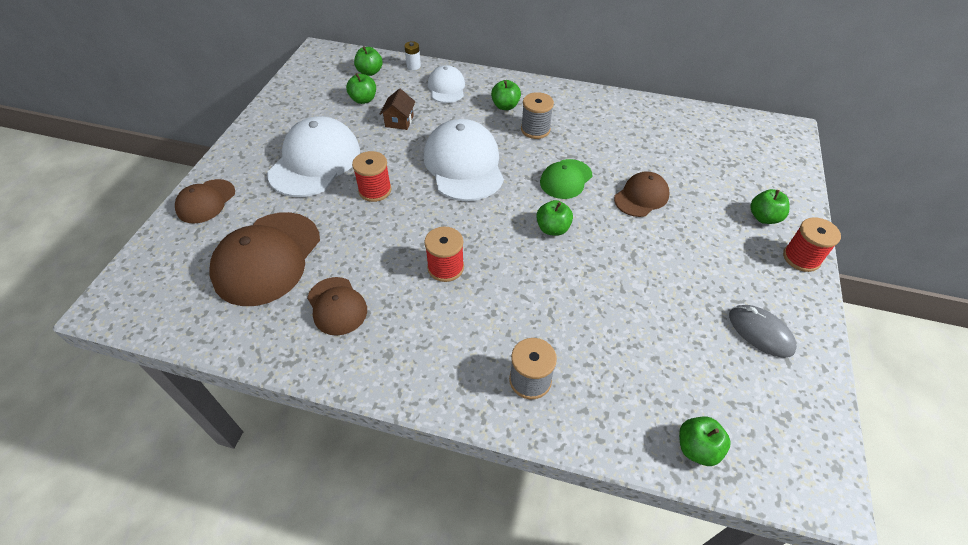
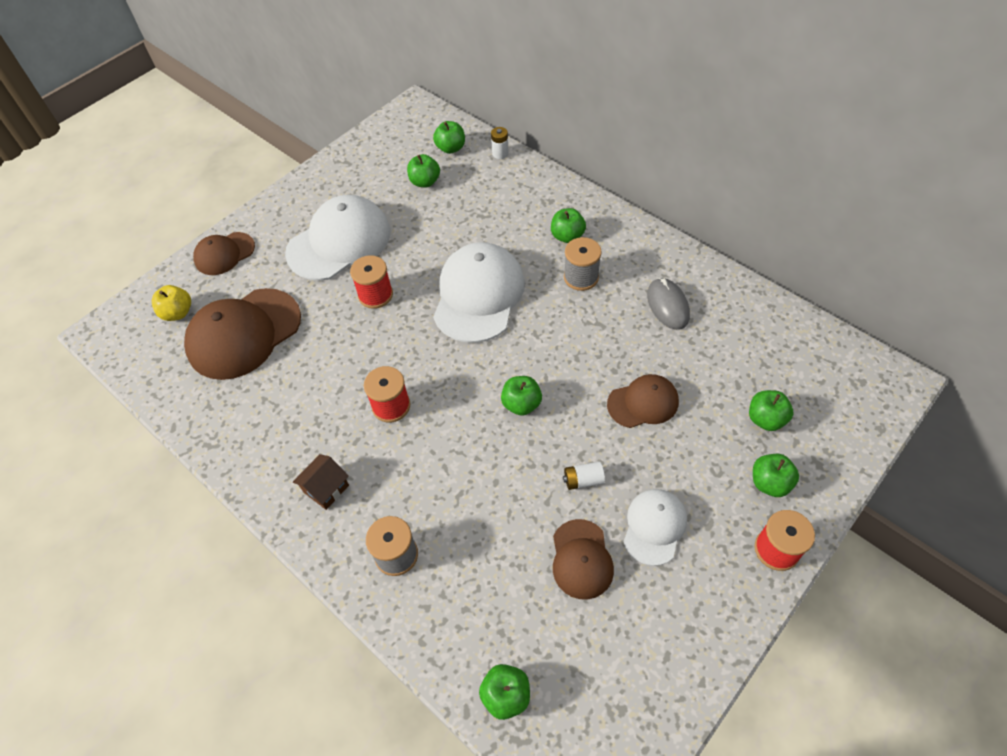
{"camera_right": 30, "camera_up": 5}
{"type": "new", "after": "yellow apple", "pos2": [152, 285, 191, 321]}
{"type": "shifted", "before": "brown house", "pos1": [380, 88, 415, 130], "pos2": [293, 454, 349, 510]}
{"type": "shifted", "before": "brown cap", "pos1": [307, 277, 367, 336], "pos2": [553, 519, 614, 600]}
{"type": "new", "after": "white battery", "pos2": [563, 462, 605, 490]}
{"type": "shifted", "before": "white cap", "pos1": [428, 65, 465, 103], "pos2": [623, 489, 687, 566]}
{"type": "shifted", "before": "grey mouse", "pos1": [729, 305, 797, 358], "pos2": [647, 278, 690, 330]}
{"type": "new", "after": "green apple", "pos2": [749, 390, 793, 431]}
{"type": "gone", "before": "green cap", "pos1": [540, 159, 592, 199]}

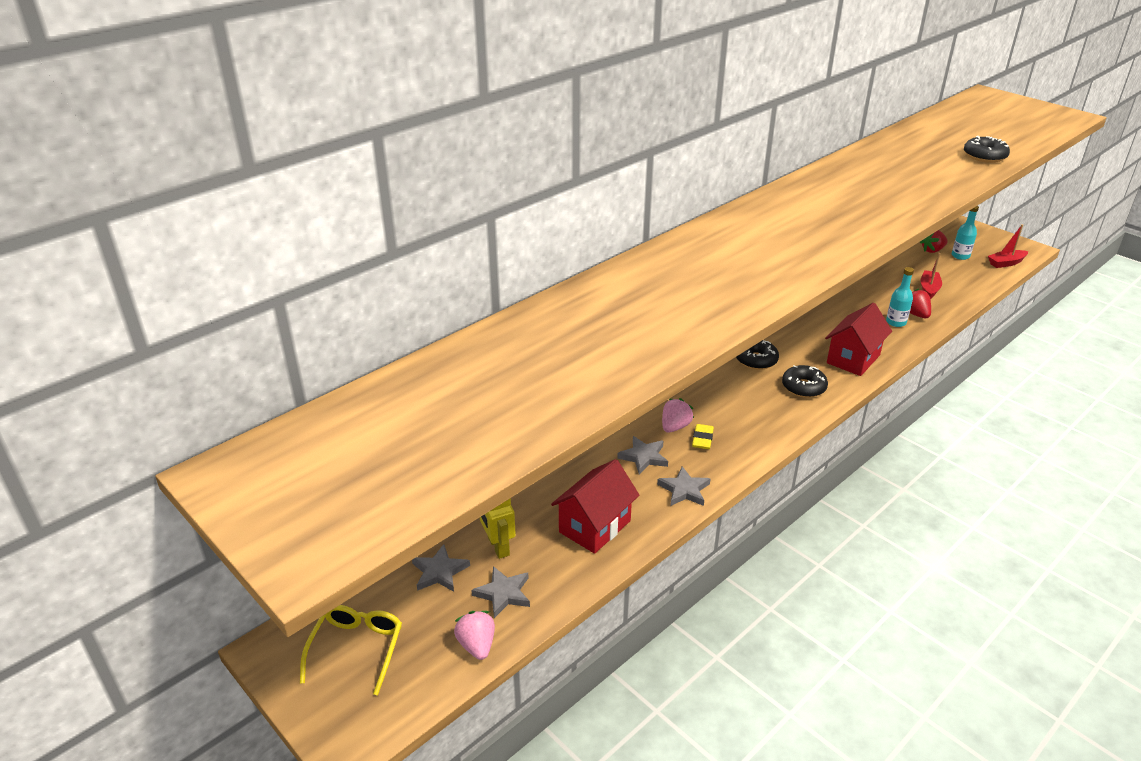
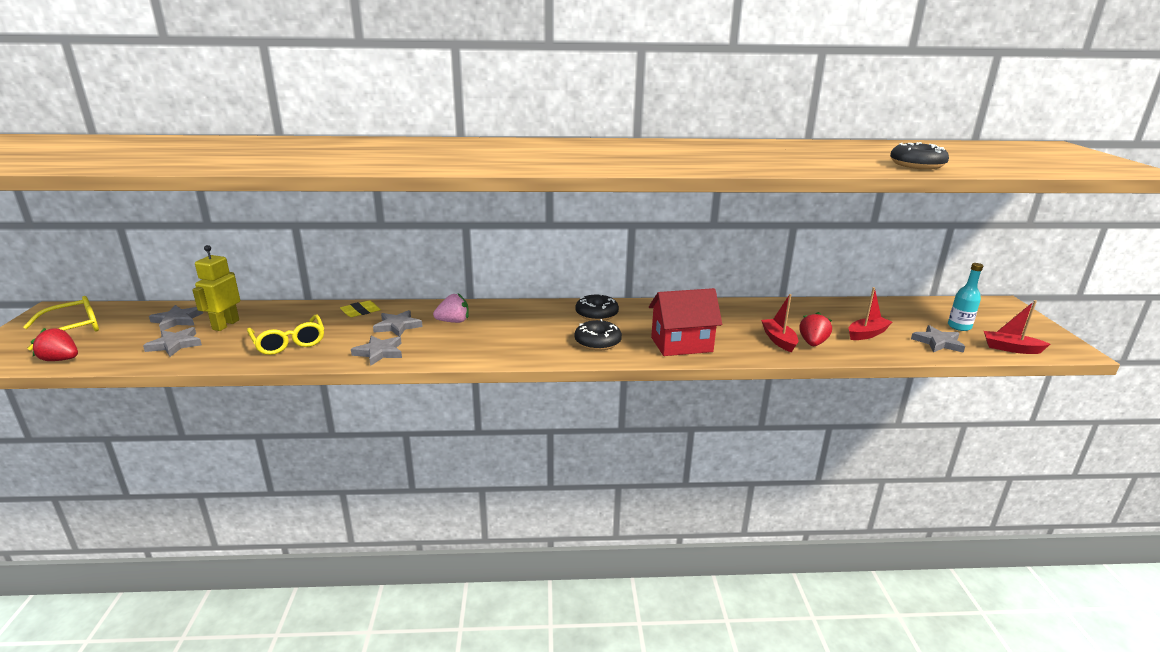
{"camera_right": 40, "camera_up": -10}
{"type": "shifted", "before": "red strawberry", "pos1": [920, 230, 948, 253], "pos2": [31, 328, 78, 361]}
{"type": "swapped", "before": "red house", "after": "yellow glasses", "pos1": [551, 459, 640, 554], "pos2": [247, 315, 324, 355]}
{"type": "shifted", "before": "yellow eraser", "pos1": [692, 424, 714, 449], "pos2": [340, 300, 381, 317]}
{"type": "swapped", "before": "turquoise bottle", "after": "red boat", "pos1": [886, 267, 914, 327], "pos2": [761, 294, 798, 353]}
{"type": "new", "after": "grey star", "pos2": [911, 325, 965, 353]}
{"type": "gone", "before": "pink strawberry", "pos1": [454, 611, 495, 660]}

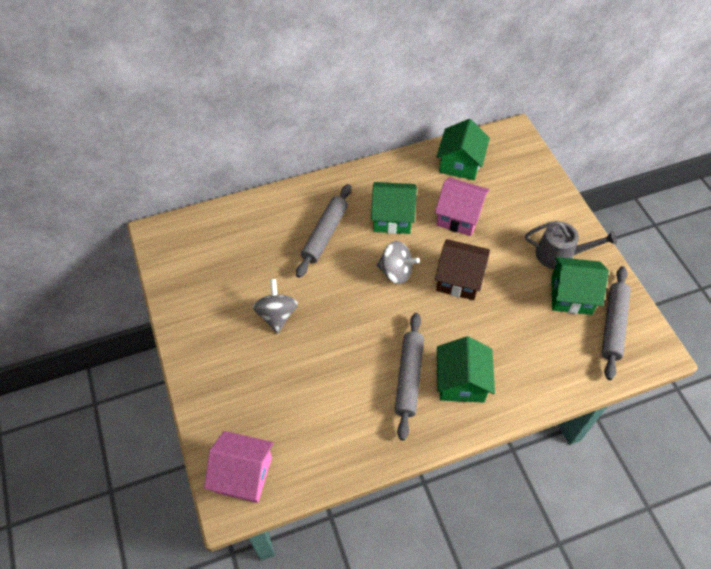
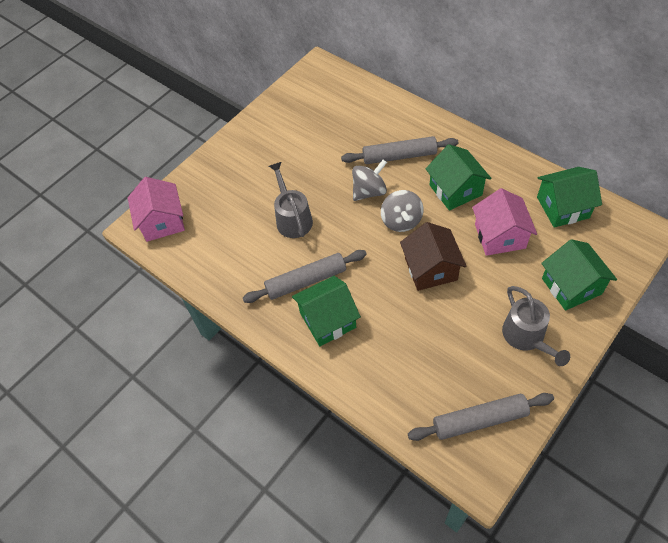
{"camera_right": 65, "camera_up": 0}
{"type": "new", "after": "grey watering can", "pos2": [269, 162, 313, 238]}
{"type": "shifted", "before": "grey spinning top", "pos1": [253, 279, 298, 334], "pos2": [352, 160, 387, 201]}
{"type": "shifted", "before": "green house", "pos1": [551, 257, 609, 315], "pos2": [541, 239, 617, 311]}

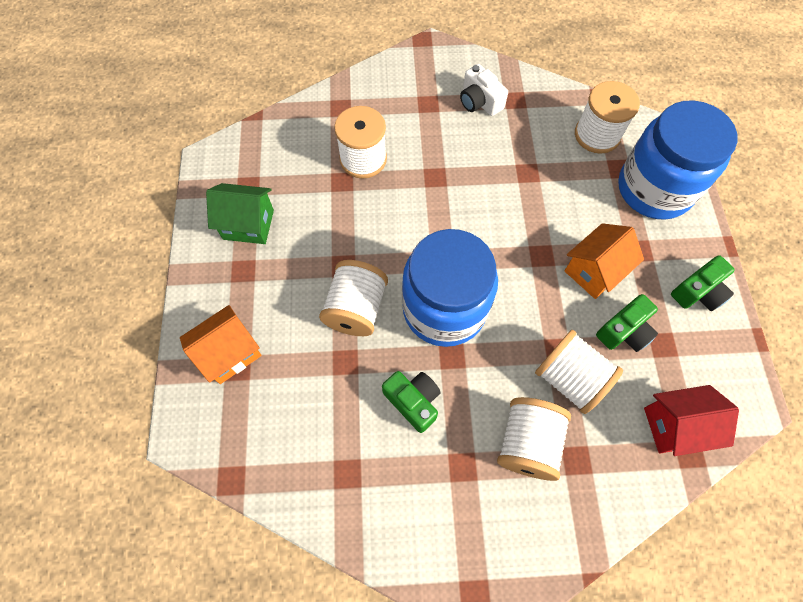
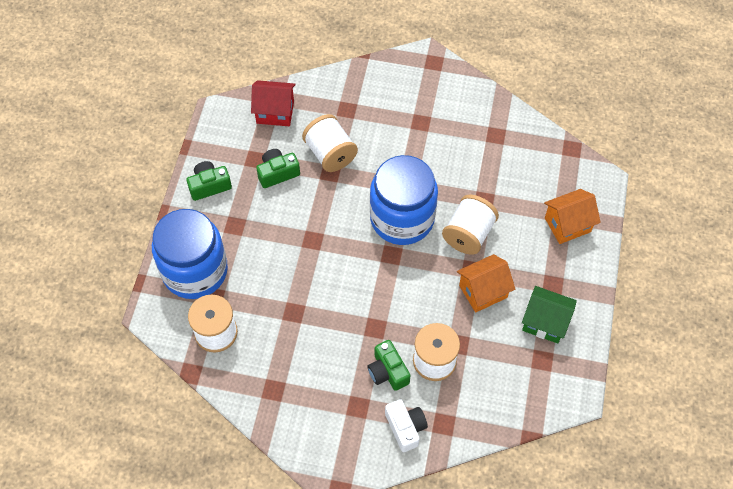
{"camera_right": -165, "camera_up": -5}
{"type": "shifted", "before": "green camera", "pos1": [382, 371, 441, 433], "pos2": [367, 340, 411, 391]}
{"type": "shifted", "before": "white camera", "pos1": [460, 64, 508, 116], "pos2": [385, 399, 428, 452]}
{"type": "shifted", "before": "orange house", "pos1": [565, 223, 644, 299], "pos2": [457, 254, 515, 313]}
{"type": "gone", "before": "white spool", "pos1": [497, 397, 571, 481]}

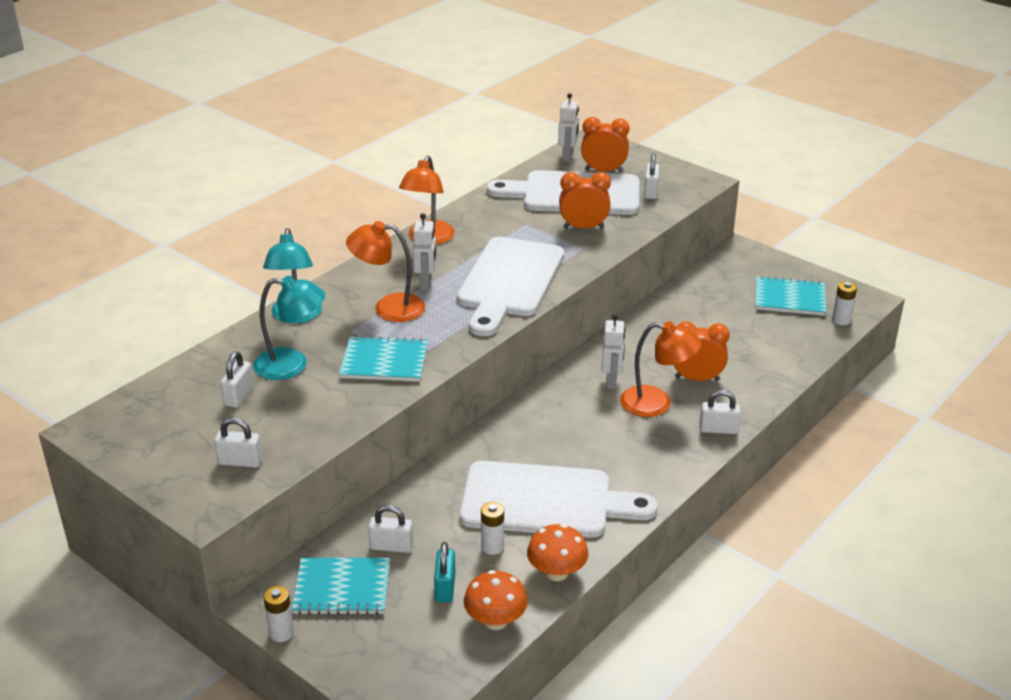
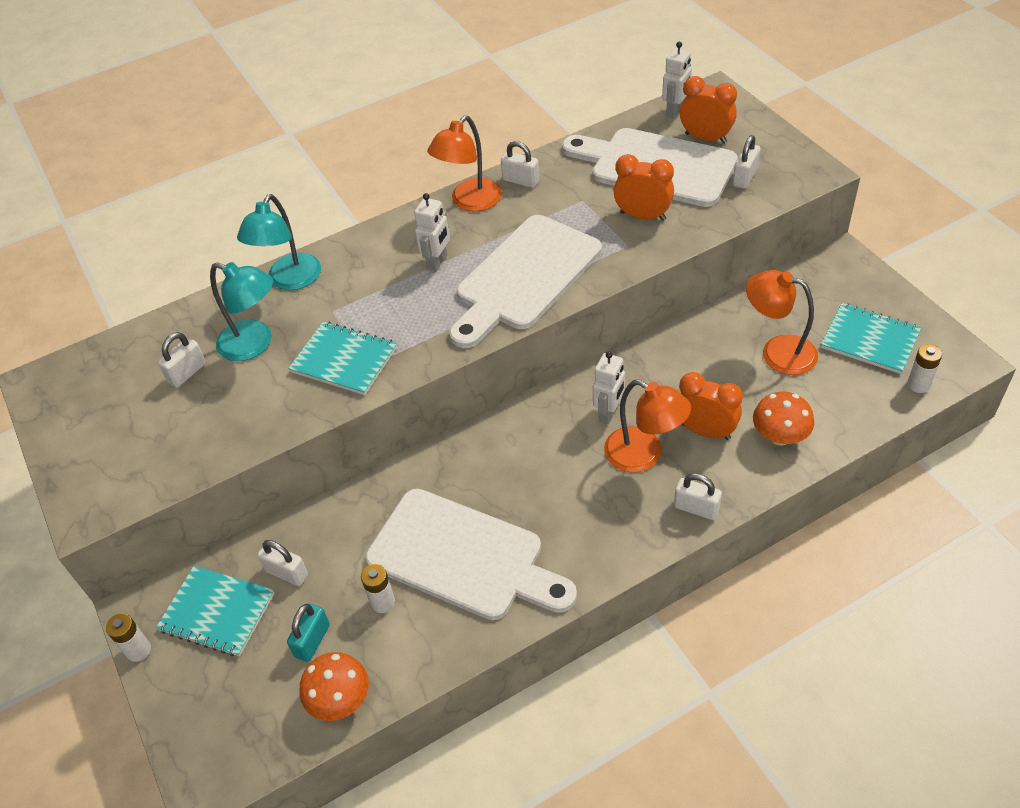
{"camera_right": 25, "camera_up": 15}
{"type": "shifted", "before": "white padlock", "pos1": [214, 418, 262, 468], "pos2": [501, 141, 539, 188]}
{"type": "shifted", "before": "orange lamp", "pos1": [346, 221, 425, 322], "pos2": [746, 270, 818, 375]}
{"type": "shifted", "before": "orange mushroom", "pos1": [527, 524, 589, 581], "pos2": [753, 392, 814, 445]}

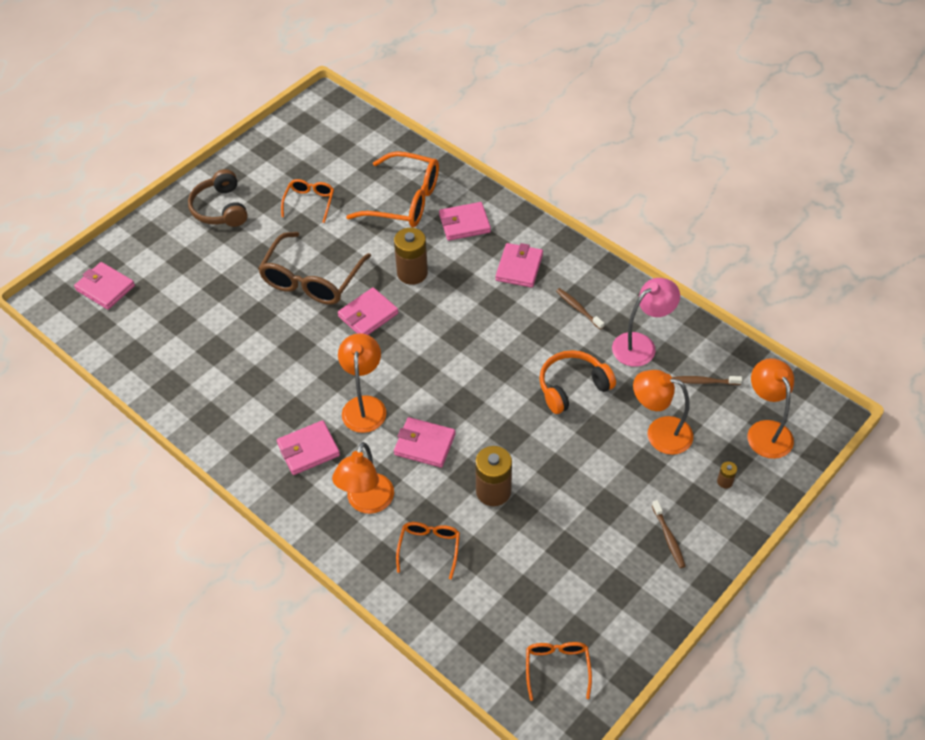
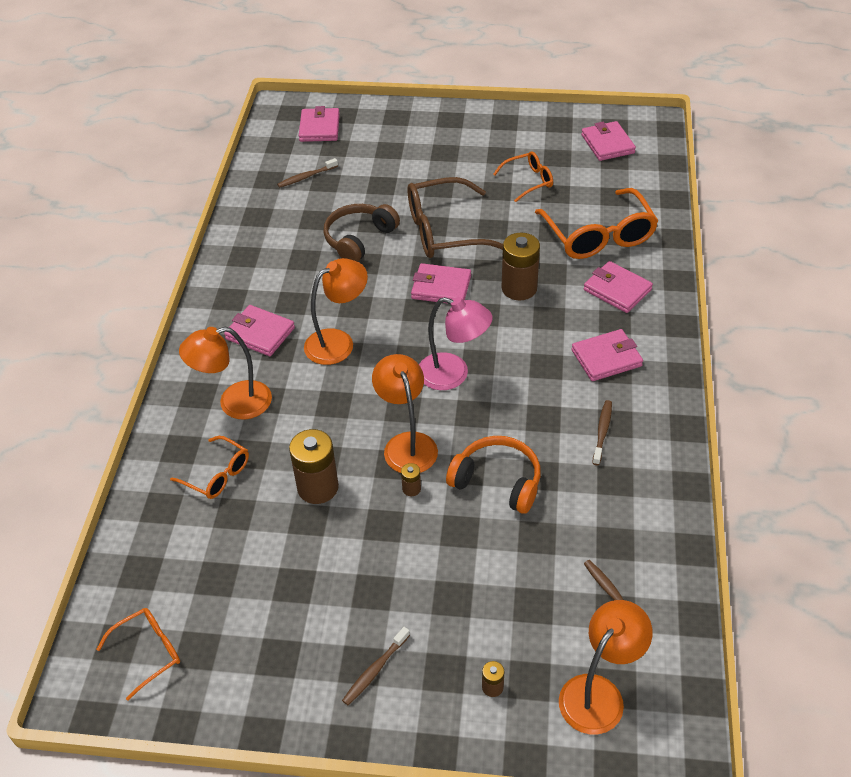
{"camera_right": 55, "camera_up": -5}
{"type": "rotated", "before": "orange glasses", "pos1": [396, 522, 460, 579], "pos2": [170, 436, 249, 499], "turn": 60}
{"type": "new", "after": "brown toothbrush", "pos2": [277, 158, 338, 188]}
{"type": "shifted", "before": "brown headphones", "pos1": [188, 169, 248, 227], "pos2": [323, 204, 400, 262]}
{"type": "shifted", "before": "orange lamp", "pos1": [633, 370, 693, 455], "pos2": [372, 354, 438, 473]}
{"type": "new", "after": "brown battery", "pos2": [401, 463, 421, 496]}
{"type": "shifted", "before": "pink lamp", "pos1": [612, 278, 680, 367], "pos2": [419, 297, 493, 390]}
{"type": "shifted", "before": "pink wallet", "pos1": [394, 417, 456, 468], "pos2": [581, 121, 636, 161]}

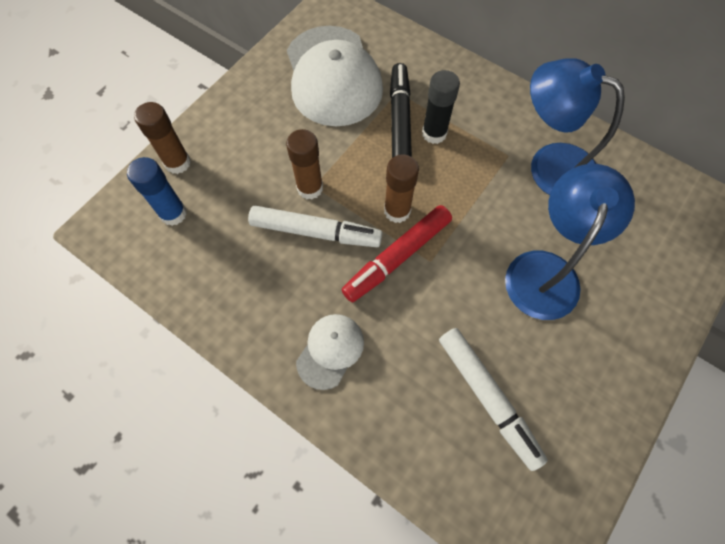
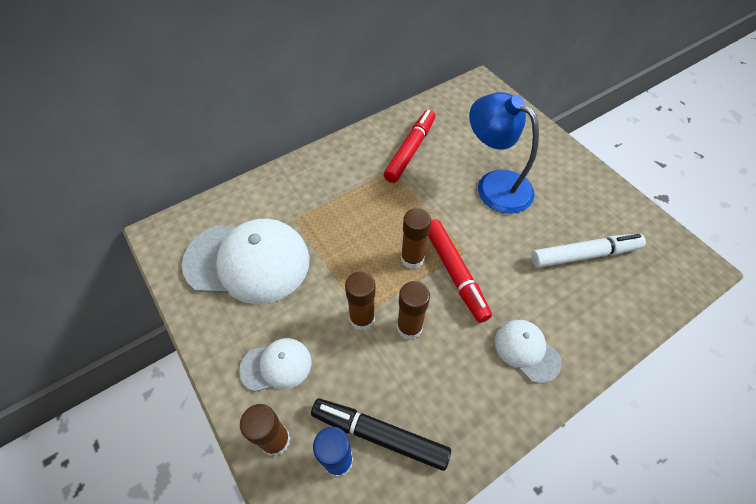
{"camera_right": -70, "camera_up": -10}
{"type": "new", "after": "white cap", "pos2": [239, 338, 311, 392]}
{"type": "shifted", "before": "black marker", "pos1": [390, 63, 412, 158], "pos2": [311, 398, 451, 471]}
{"type": "swapped", "before": "blue lamp", "after": "red marker", "pos1": [530, 58, 625, 195], "pos2": [384, 110, 436, 183]}
{"type": "swapped", "before": "white marker", "after": "brown glue stick", "pos1": [248, 206, 382, 247], "pos2": [397, 281, 430, 340]}
{"type": "gone", "before": "black glue stick", "pos1": [422, 70, 460, 144]}

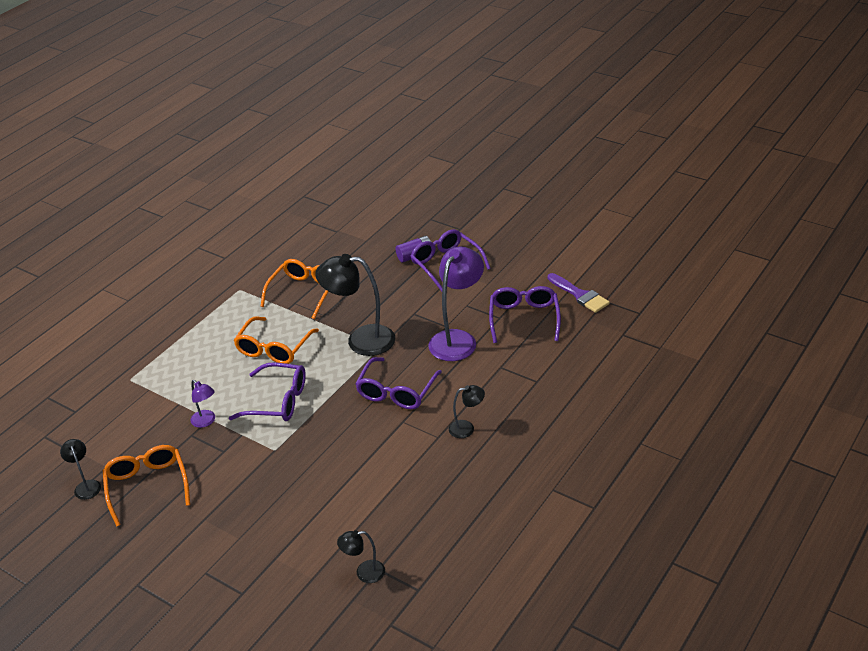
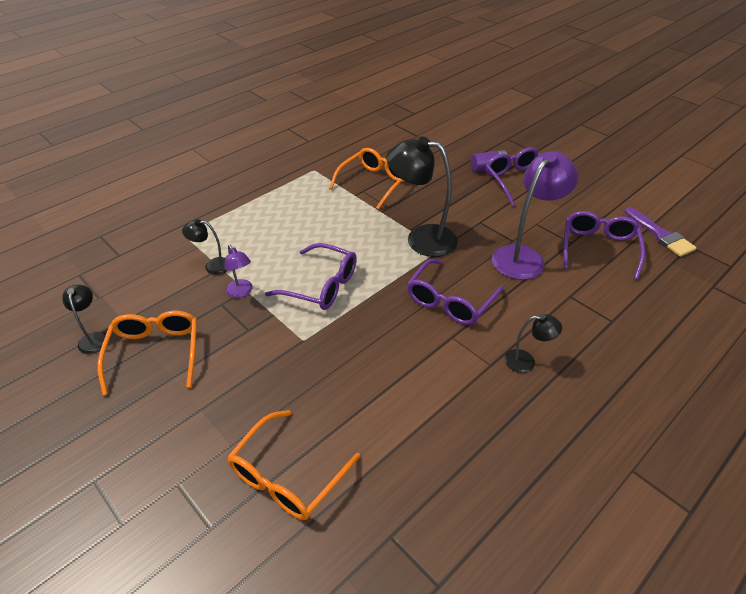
{"camera_right": 10, "camera_up": 5}
{"type": "shifted", "before": "black lamp", "pos1": [337, 530, 385, 583], "pos2": [182, 219, 228, 275]}
{"type": "shifted", "before": "orange glasses", "pos1": [233, 316, 319, 364], "pos2": [227, 410, 360, 520]}

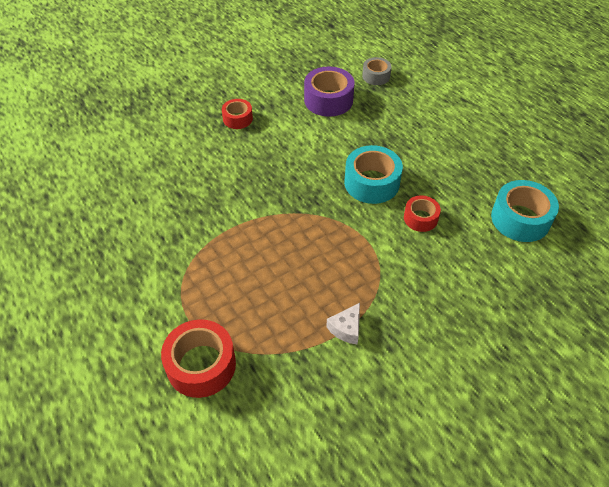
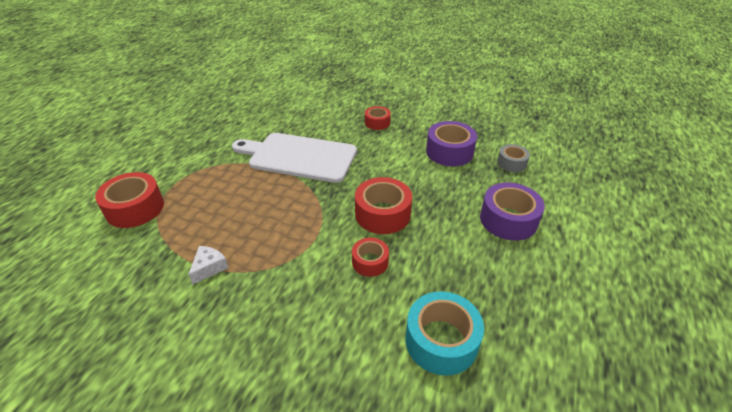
{"camera_right": 55, "camera_up": -10}
{"type": "rotated", "before": "white cheese", "pos1": [326, 303, 360, 345], "pos2": [188, 246, 229, 284], "turn": 120}
{"type": "new", "after": "white cutting board", "pos2": [232, 133, 357, 183]}
{"type": "repainted", "before": "turquoise tape", "after": "red tape", "pos1": [344, 145, 403, 204], "pos2": [355, 177, 412, 234]}
{"type": "new", "after": "purple tape", "pos2": [480, 183, 545, 241]}

